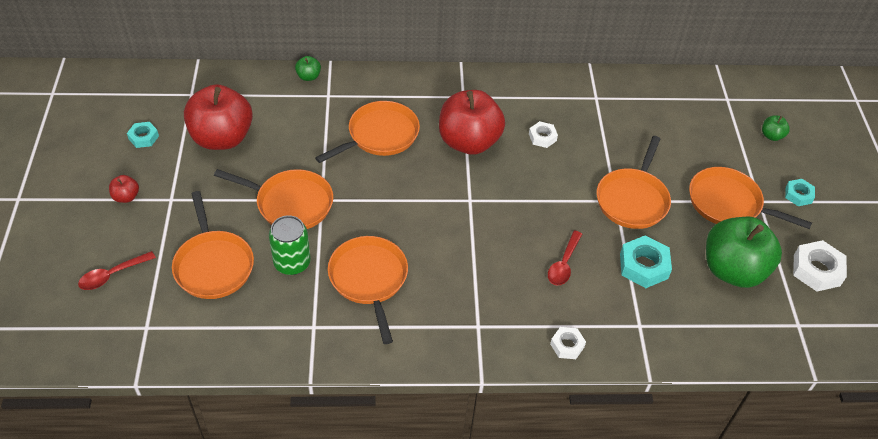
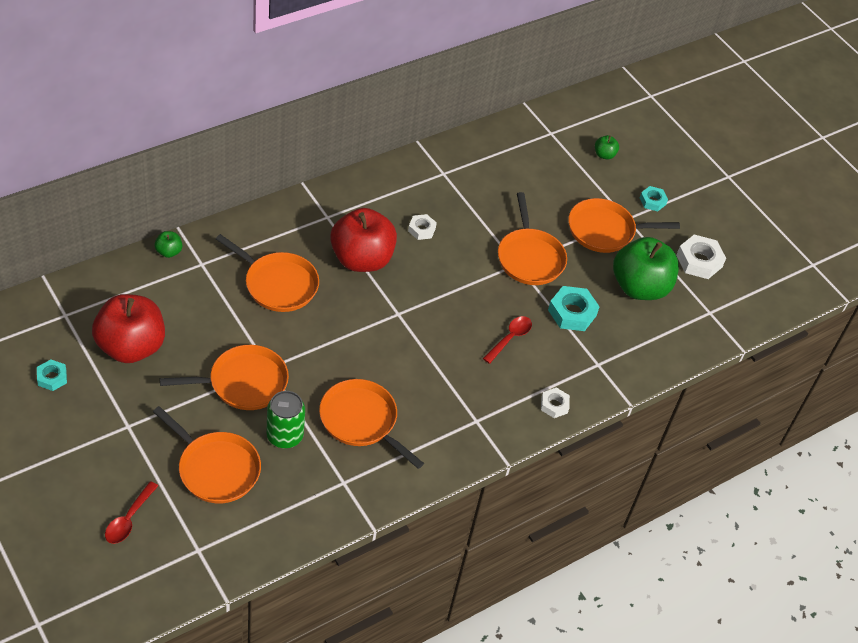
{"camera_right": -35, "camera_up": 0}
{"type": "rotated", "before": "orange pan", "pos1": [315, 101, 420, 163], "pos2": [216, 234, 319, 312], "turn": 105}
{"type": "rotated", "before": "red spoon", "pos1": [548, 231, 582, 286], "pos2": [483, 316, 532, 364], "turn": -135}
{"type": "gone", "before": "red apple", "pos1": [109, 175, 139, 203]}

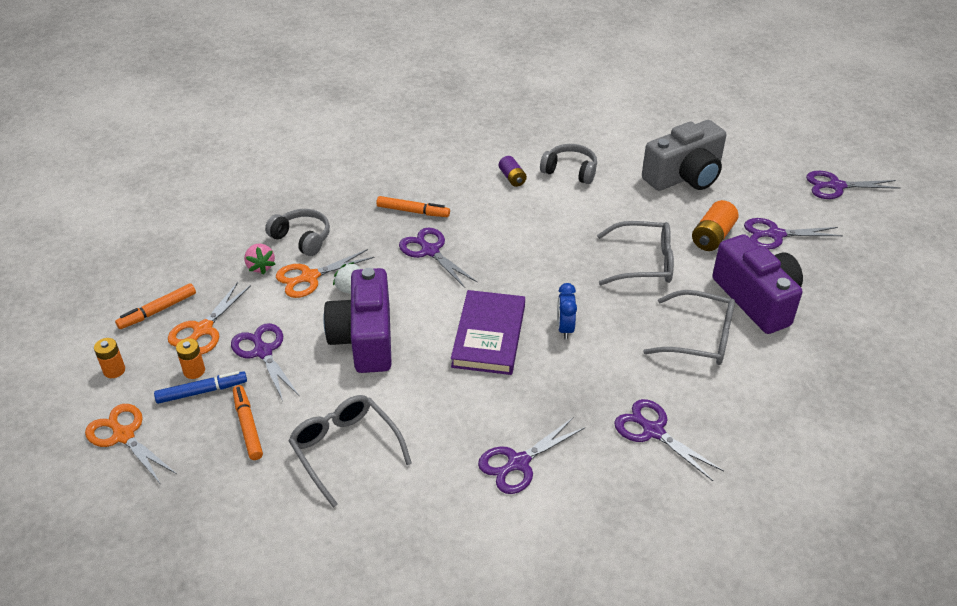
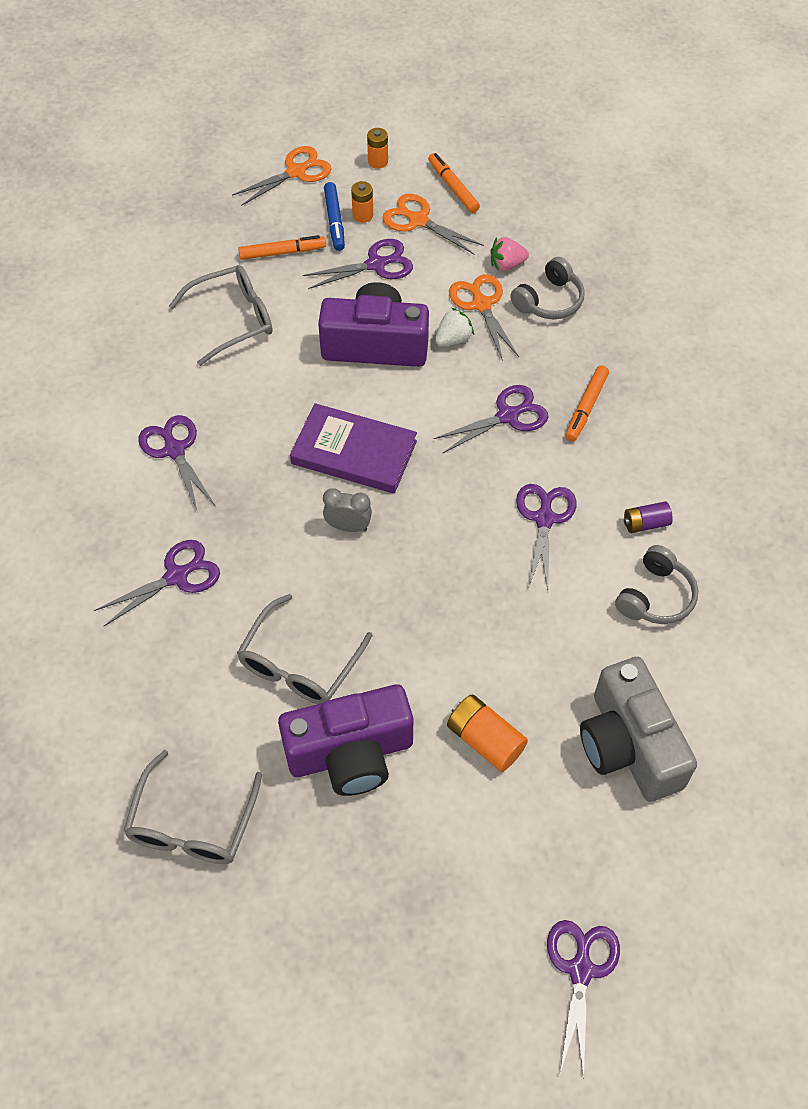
{"camera_right": 100, "camera_up": 15}
{"type": "shifted", "before": "grey glasses", "pos1": [597, 221, 674, 285], "pos2": [124, 750, 262, 864]}
{"type": "repainted", "before": "blue clock", "after": "grey clock", "pos1": [557, 283, 577, 339], "pos2": [323, 488, 372, 532]}
{"type": "shifted", "before": "purple scissors", "pos1": [744, 218, 843, 250], "pos2": [516, 484, 577, 590]}

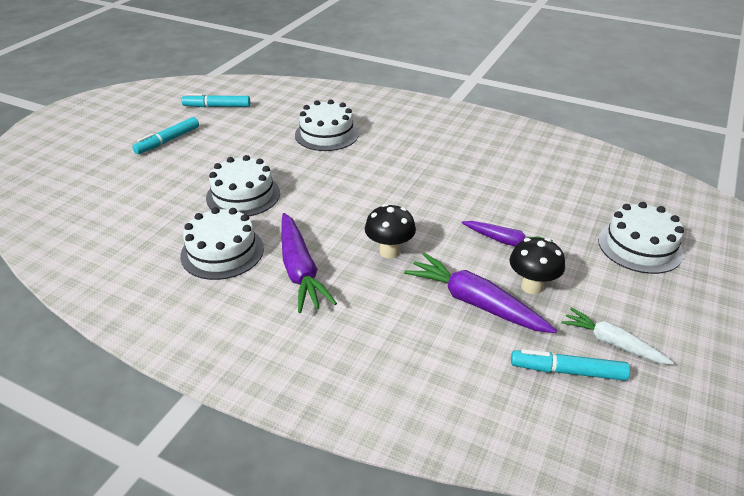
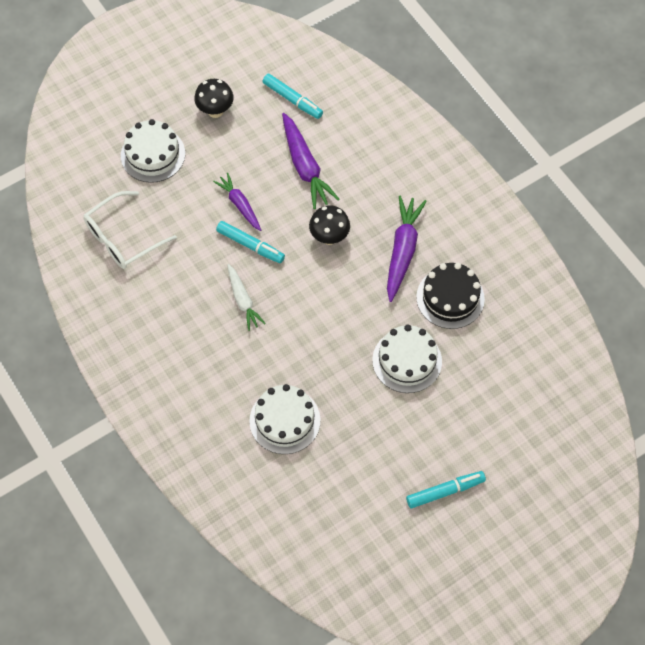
{"camera_right": -150, "camera_up": 25}
{"type": "new", "after": "white glasses", "pos2": [83, 191, 177, 269]}
{"type": "shifted", "before": "black mushroom", "pos1": [510, 238, 565, 294], "pos2": [194, 79, 234, 118]}
{"type": "shifted", "before": "turquoise marker", "pos1": [182, 94, 250, 107], "pos2": [216, 221, 285, 263]}
{"type": "shifted", "before": "white carrot", "pos1": [561, 308, 674, 365], "pos2": [227, 264, 266, 331]}
{"type": "repainted", "before": "white cake", "after": "black cake", "pos1": [180, 207, 264, 280], "pos2": [416, 263, 485, 329]}

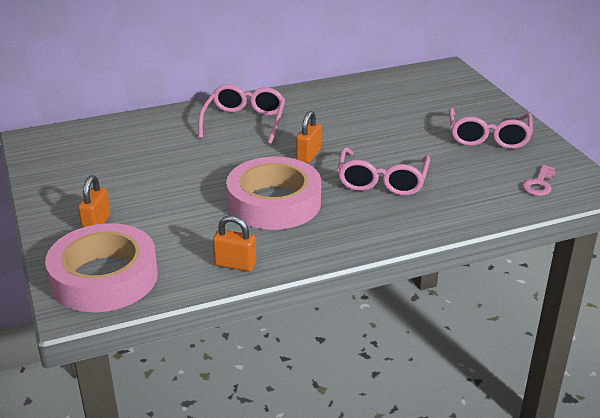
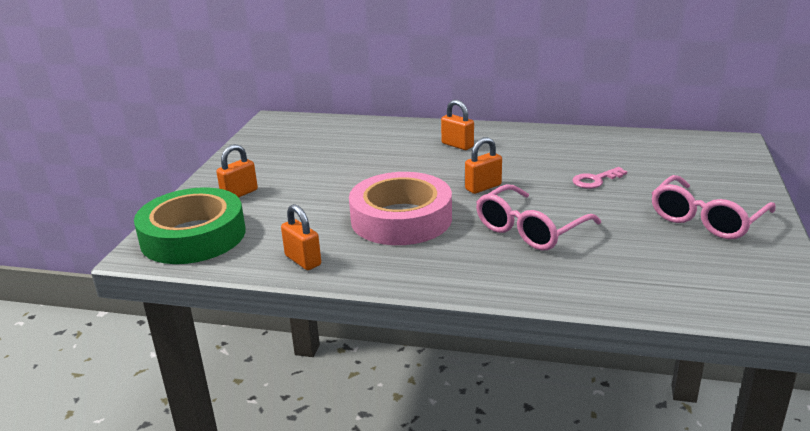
{"camera_right": 35, "camera_up": -5}
{"type": "repainted", "before": "pink tape", "after": "green tape", "pos1": [45, 223, 158, 312], "pos2": [134, 187, 245, 264]}
{"type": "swapped", "before": "pink glasses", "after": "orange padlock", "pos1": [198, 84, 285, 145], "pos2": [441, 100, 474, 150]}
{"type": "shifted", "before": "pink key", "pos1": [522, 165, 555, 196], "pos2": [572, 167, 627, 189]}

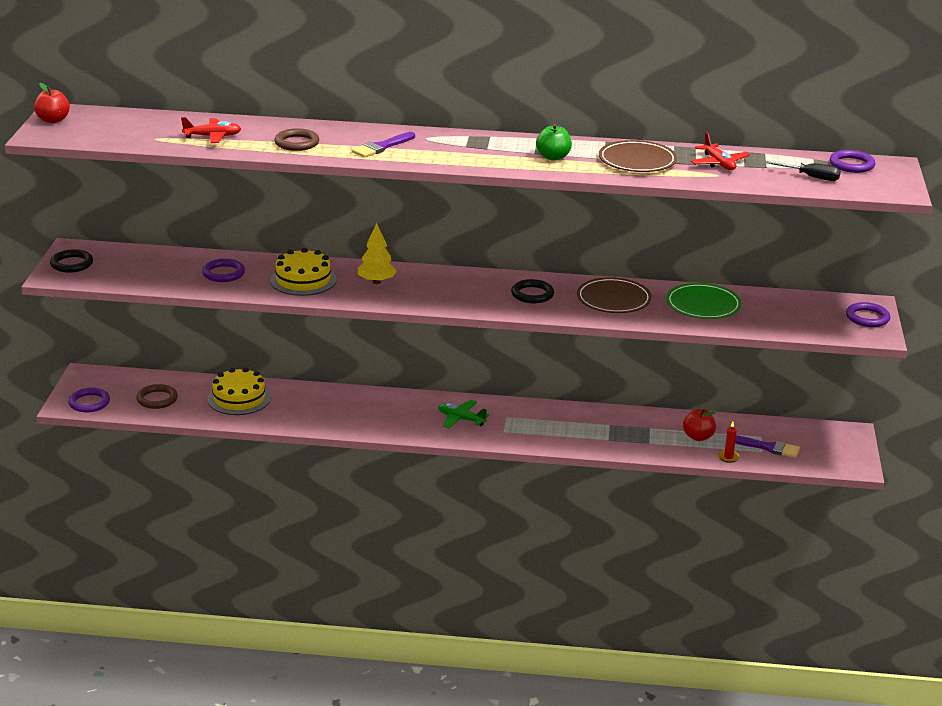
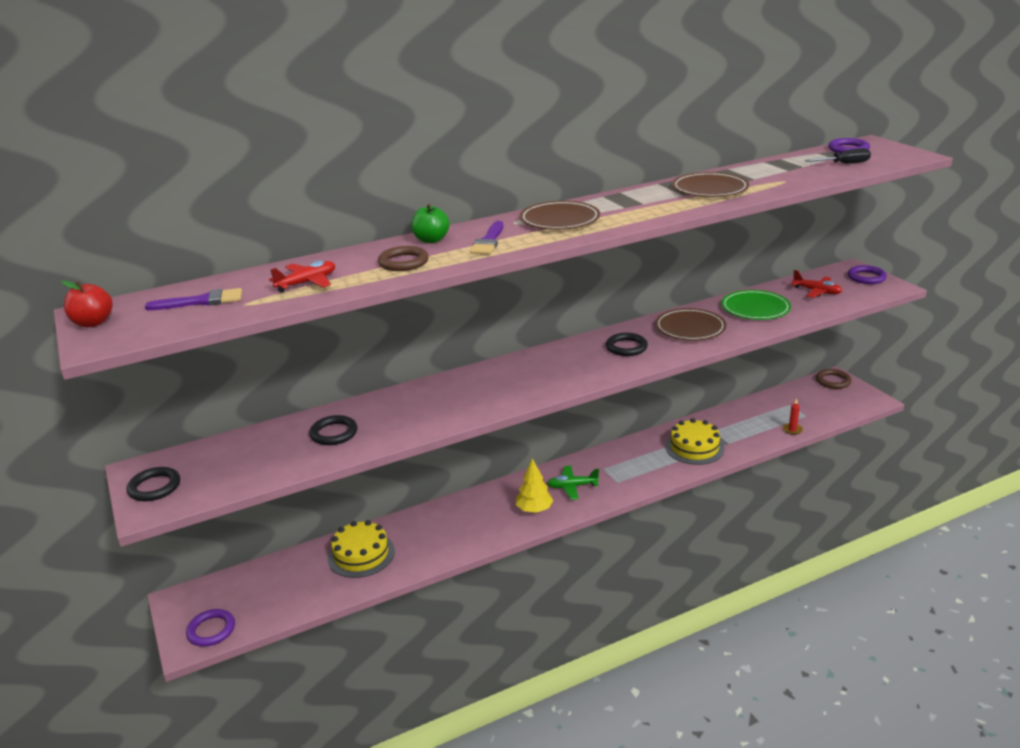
{"camera_right": -30, "camera_up": 0}
{"type": "shifted", "before": "purple brush", "pos1": [735, 435, 800, 458], "pos2": [145, 288, 242, 310]}
{"type": "repainted", "before": "purple ring", "after": "black ring", "pos1": [202, 259, 245, 282], "pos2": [309, 415, 357, 445]}
{"type": "shifted", "before": "green apple", "pos1": [536, 124, 572, 161], "pos2": [411, 204, 450, 243]}
{"type": "shifted", "before": "yellow tree", "pos1": [358, 223, 397, 284], "pos2": [516, 459, 553, 513]}
{"type": "new", "after": "brown plate", "pos2": [520, 201, 600, 230]}
{"type": "shifted", "before": "yellow cake", "pos1": [270, 248, 337, 296], "pos2": [665, 418, 725, 465]}
{"type": "shifted", "before": "red plane", "pos1": [690, 132, 750, 170], "pos2": [791, 270, 842, 298]}
{"type": "shifted", "before": "brown ring", "pos1": [136, 384, 178, 409], "pos2": [816, 369, 852, 389]}
{"type": "gone", "before": "red apple", "pos1": [683, 409, 716, 441]}

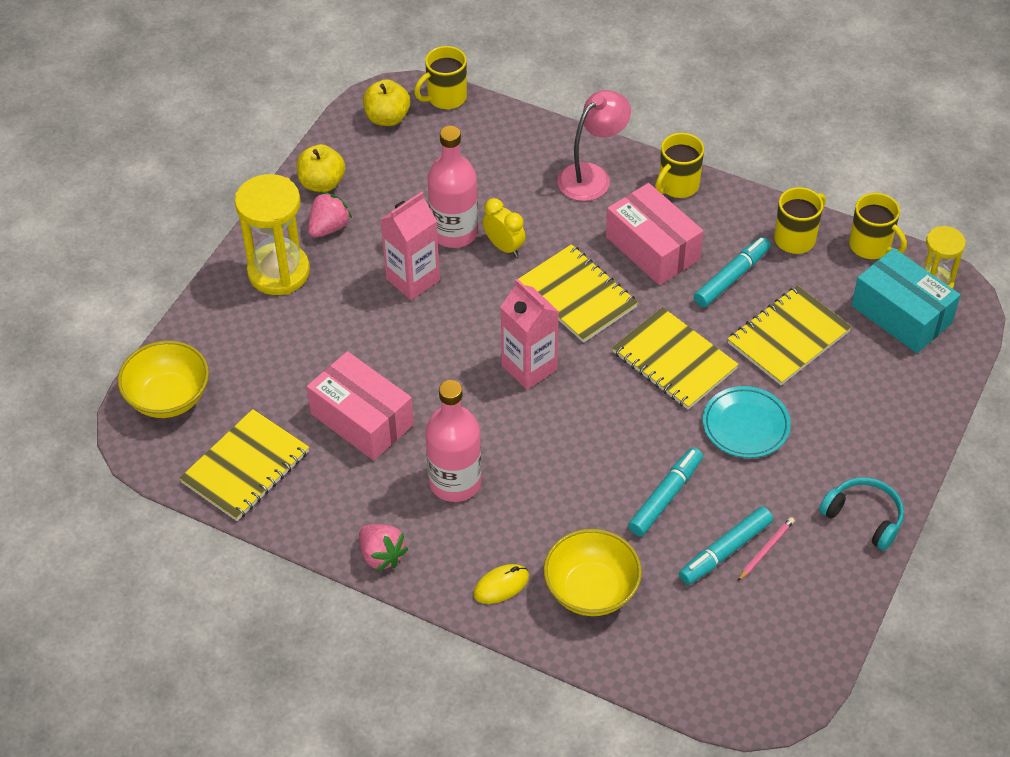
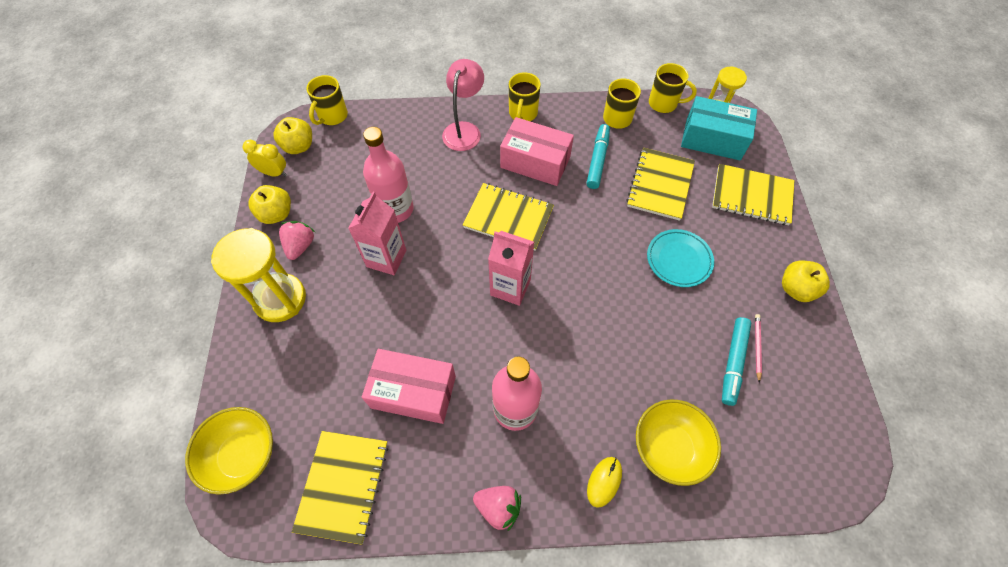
{"camera_right": -30, "camera_up": 10}
{"type": "shifted", "before": "yellow clock", "pos1": [483, 198, 526, 257], "pos2": [242, 140, 287, 177]}
{"type": "shifted", "before": "yellow notebook", "pos1": [612, 307, 739, 410], "pos2": [712, 164, 795, 225]}
{"type": "swapped", "before": "turquoise headphones", "after": "yellow apple", "pos1": [819, 477, 904, 551], "pos2": [782, 261, 830, 302]}
{"type": "gone", "before": "turquoise marker", "pos1": [628, 447, 703, 536]}

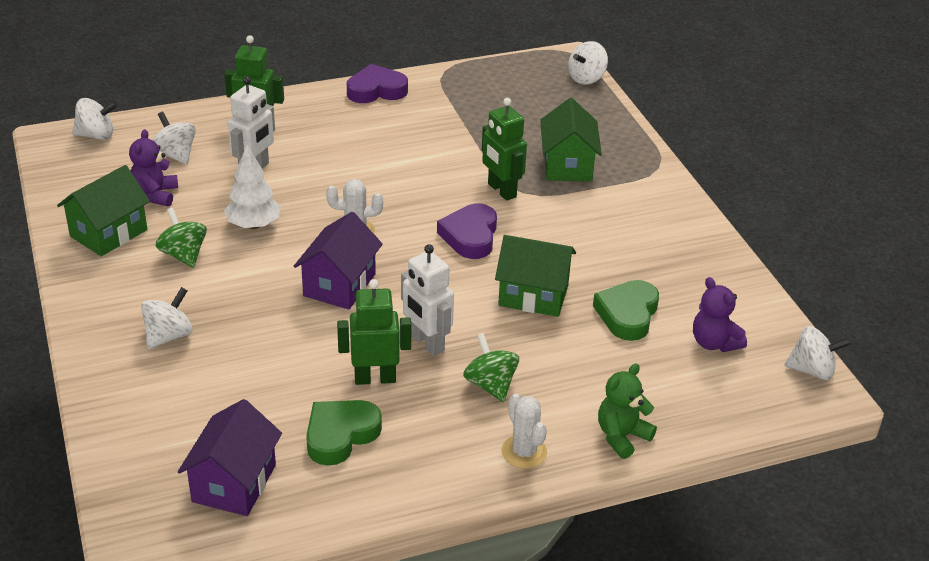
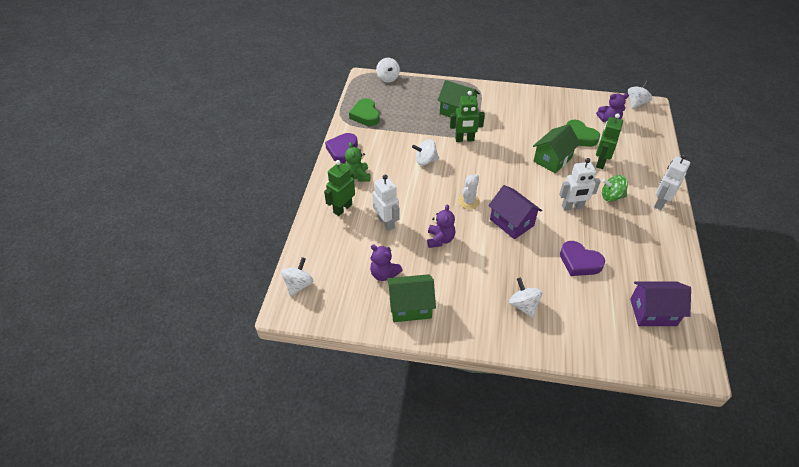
{"camera_right": -60, "camera_up": 10}
{"type": "shifted", "before": "green teddy bear", "pos1": [598, 364, 657, 459], "pos2": [345, 142, 370, 181]}
{"type": "shifted", "before": "green heart", "pos1": [306, 400, 382, 466], "pos2": [349, 98, 380, 126]}
{"type": "rotated", "before": "green house", "pos1": [57, 165, 150, 256], "pos2": [387, 274, 436, 322], "turn": -75}
{"type": "shifted", "before": "white spinning top", "pos1": [153, 112, 196, 164], "pos2": [412, 139, 439, 165]}
{"type": "swapped", "before": "white tree", "after": "purple teddy bear", "pos1": [224, 145, 281, 229], "pos2": [427, 204, 455, 248]}
{"type": "shifted", "before": "purple heart", "pos1": [437, 203, 497, 259], "pos2": [560, 241, 605, 276]}
{"type": "shifted", "before": "green robot", "pos1": [337, 279, 411, 385], "pos2": [596, 114, 623, 169]}
{"type": "rotated", "before": "purple house", "pos1": [178, 399, 282, 516], "pos2": [630, 281, 691, 326], "turn": -45}
{"type": "swapped", "before": "white cactus", "after": "white robot", "pos1": [501, 393, 547, 469], "pos2": [654, 154, 690, 210]}
{"type": "gone", "before": "green spinning top", "pos1": [156, 208, 207, 268]}

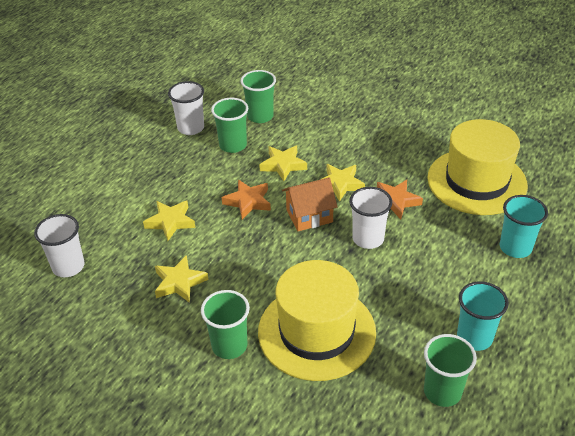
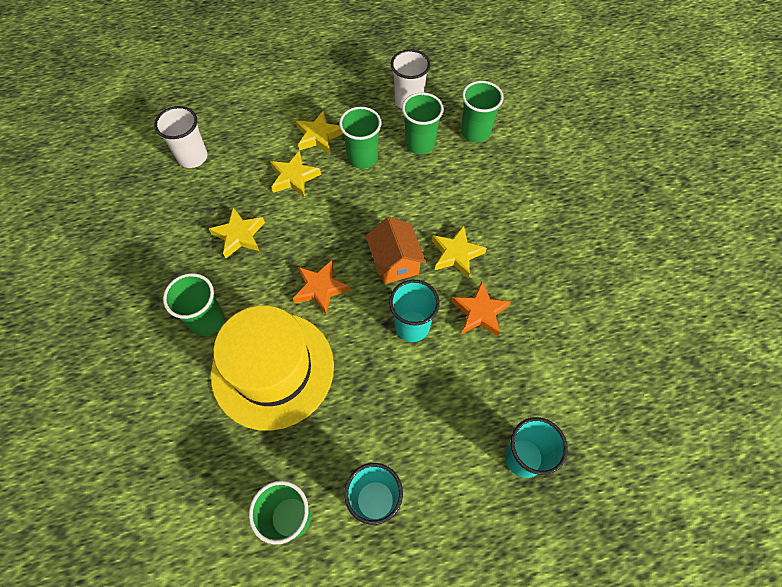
{"camera_right": 45, "camera_up": 20}
{"type": "shifted", "before": "orange star", "pos1": [222, 180, 271, 219], "pos2": [293, 260, 350, 315]}
{"type": "shifted", "before": "yellow star", "pos1": [259, 145, 307, 181], "pos2": [296, 111, 343, 154]}
{"type": "new", "after": "green cup", "pos2": [339, 107, 382, 169]}
{"type": "rotated", "before": "orange house", "pos1": [282, 178, 338, 231], "pos2": [366, 217, 426, 284], "turn": 45}
{"type": "repainted", "before": "white cup", "after": "turquoise cup", "pos1": [349, 187, 392, 249], "pos2": [389, 280, 440, 342]}
{"type": "gone", "before": "yellow hat", "pos1": [427, 119, 528, 215]}

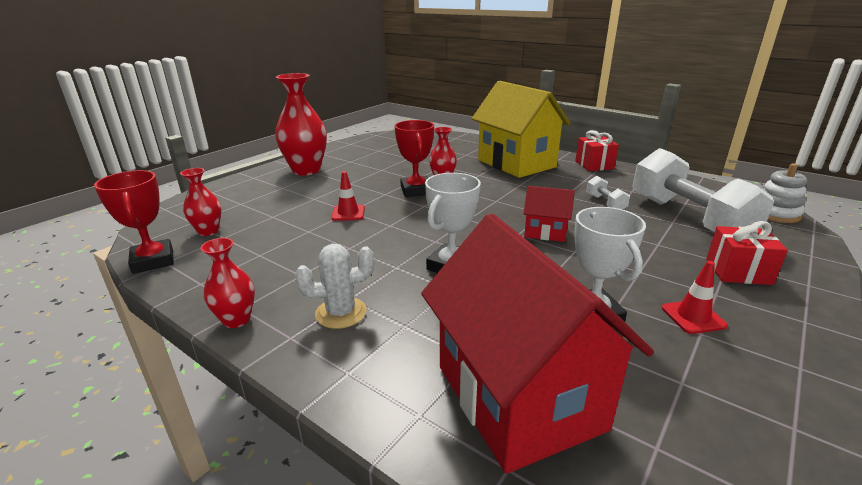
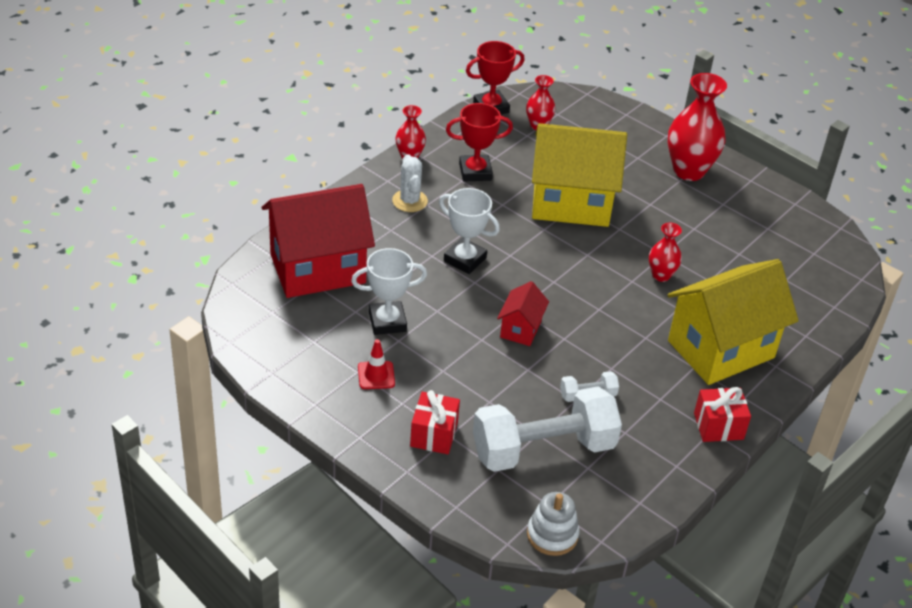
{"camera_right": 90, "camera_up": 15}
{"type": "shifted", "before": "red trophy", "pos1": [395, 120, 434, 197], "pos2": [446, 103, 513, 182]}
{"type": "swapped", "before": "red traffic cone", "after": "yellow house", "pos1": [331, 171, 365, 221], "pos2": [532, 123, 627, 227]}

